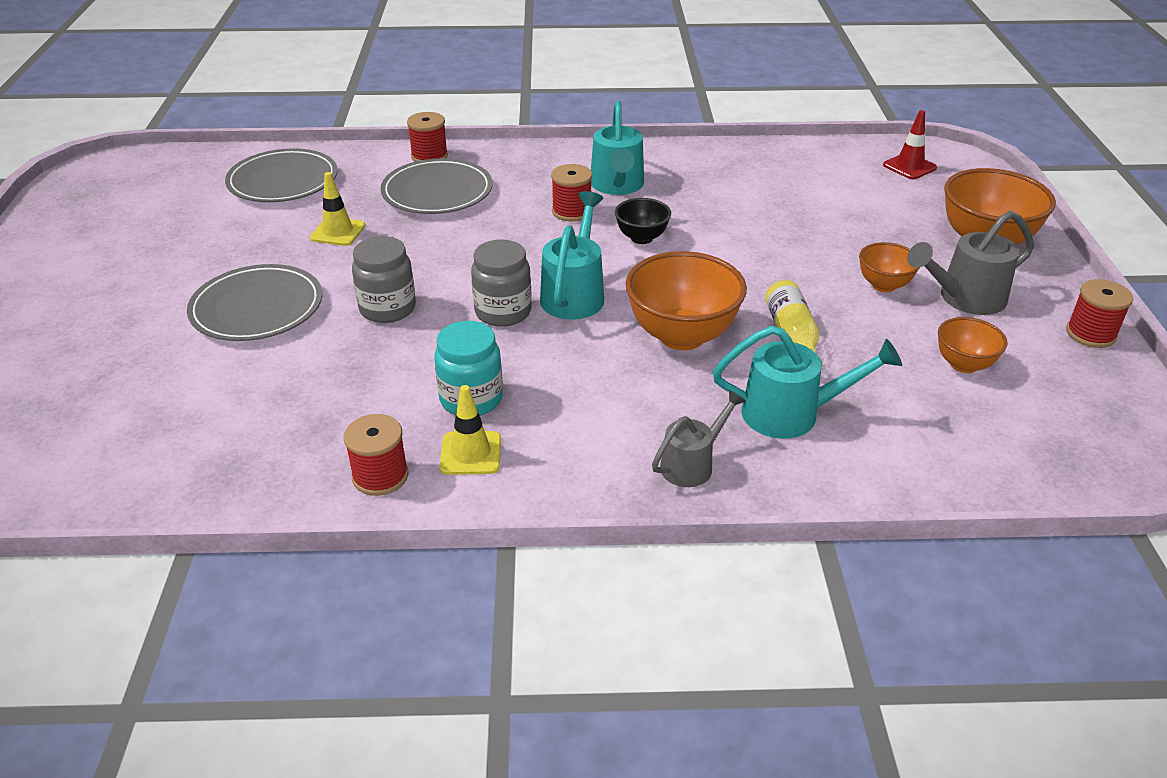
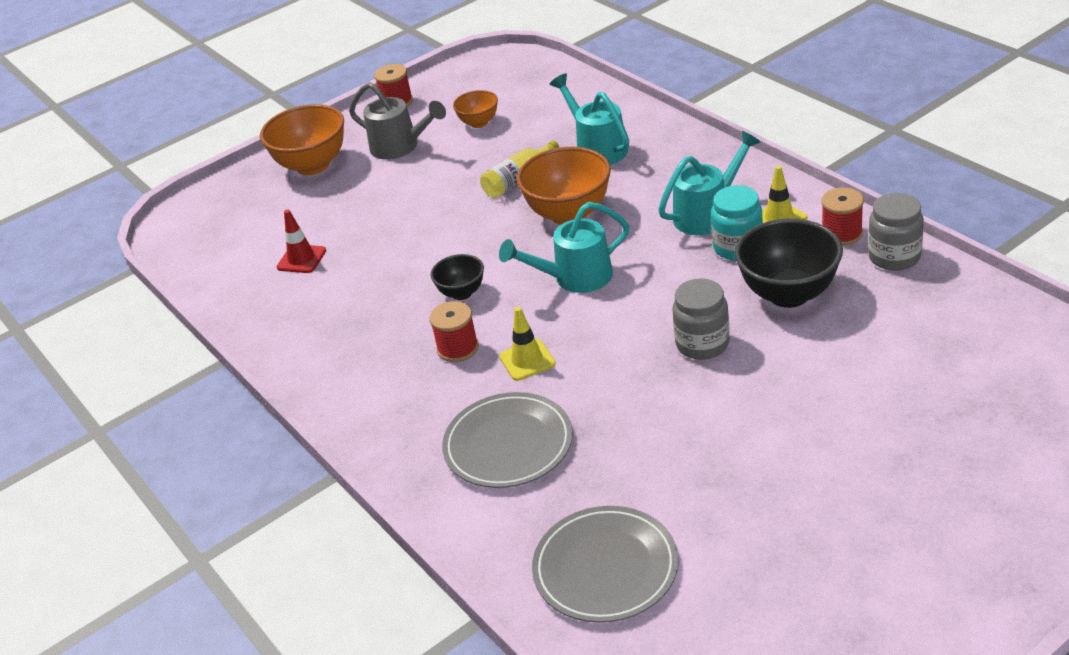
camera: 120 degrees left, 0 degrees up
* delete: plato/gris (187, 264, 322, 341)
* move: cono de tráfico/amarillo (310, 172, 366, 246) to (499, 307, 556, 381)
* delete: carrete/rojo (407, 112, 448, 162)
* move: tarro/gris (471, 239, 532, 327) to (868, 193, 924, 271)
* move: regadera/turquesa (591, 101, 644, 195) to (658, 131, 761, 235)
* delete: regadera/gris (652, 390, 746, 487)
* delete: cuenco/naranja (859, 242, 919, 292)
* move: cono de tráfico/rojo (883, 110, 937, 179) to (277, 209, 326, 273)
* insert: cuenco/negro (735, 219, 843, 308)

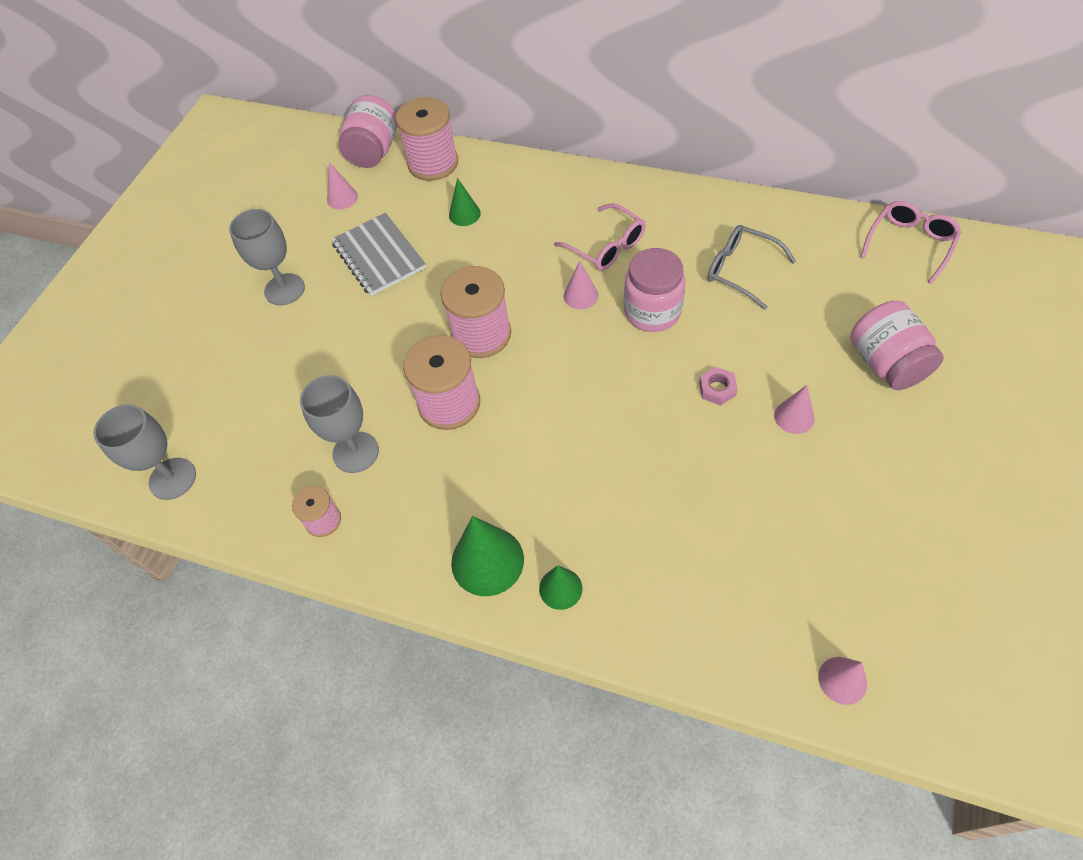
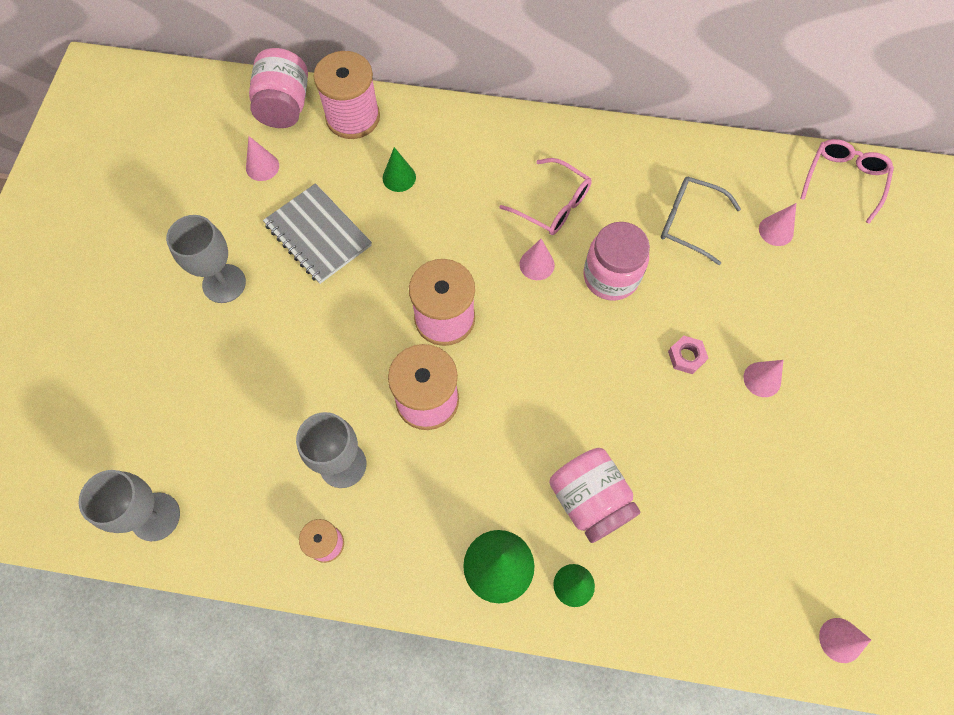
camera: 15 degrees left, 10 degrees up
* move: tarro/rosa (850, 301, 944, 390) to (549, 448, 640, 543)
* insert: cono/rosa (759, 203, 796, 246)

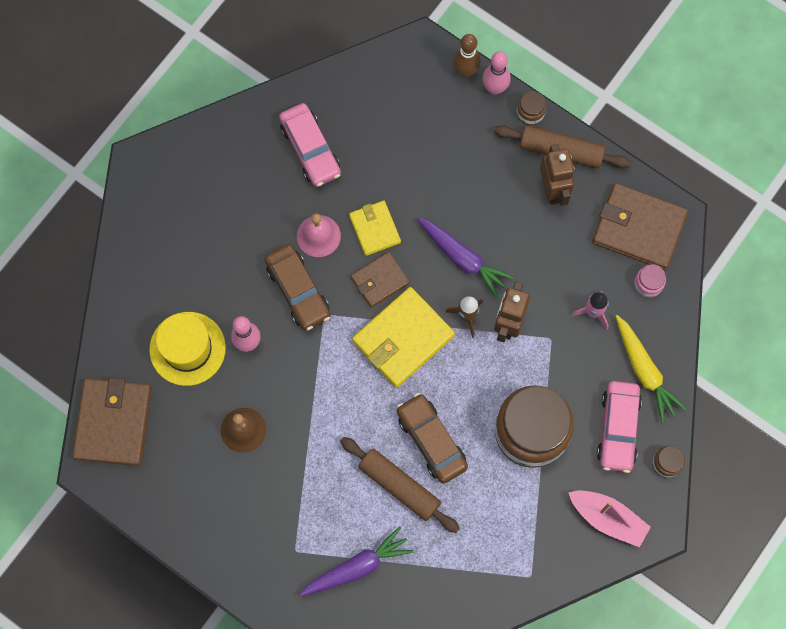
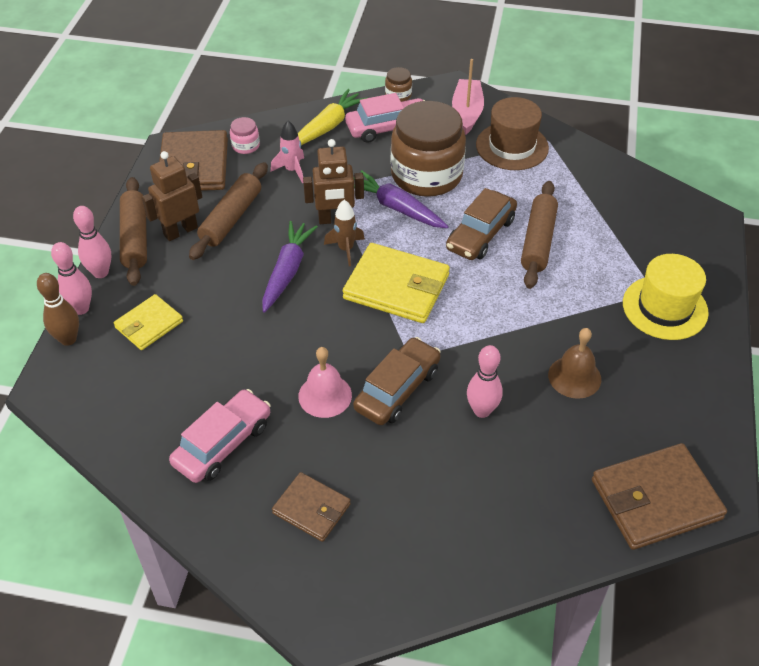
camera: 115 degrees left, 25 degrees down
* move: sombrero/amarillo (149, 312, 226, 386) to (623, 254, 709, 340)
* move: zanahoria/morado (299, 526, 413, 596) to (354, 170, 448, 228)
* move: cartera/amarillo (349, 200, 401, 256) to (114, 294, 183, 350)
* move: cartera/marrón (350, 251, 410, 308) to (272, 472, 351, 542)
* replace: tarro/marrón (517, 91, 546, 125) to bolo/rosa (73, 206, 111, 278)
* insert: rodillo/marrón (189, 162, 268, 260)
* insert: sombrero/marrón (476, 97, 549, 170)

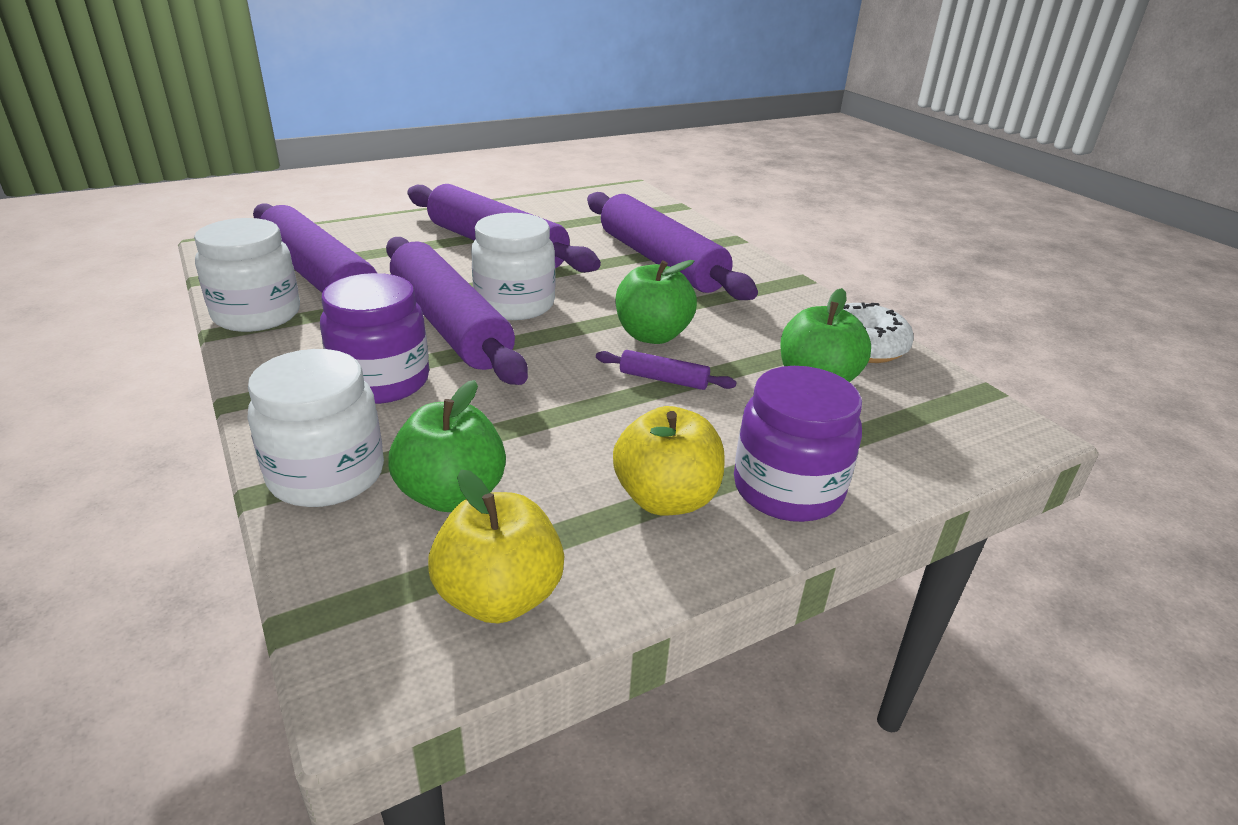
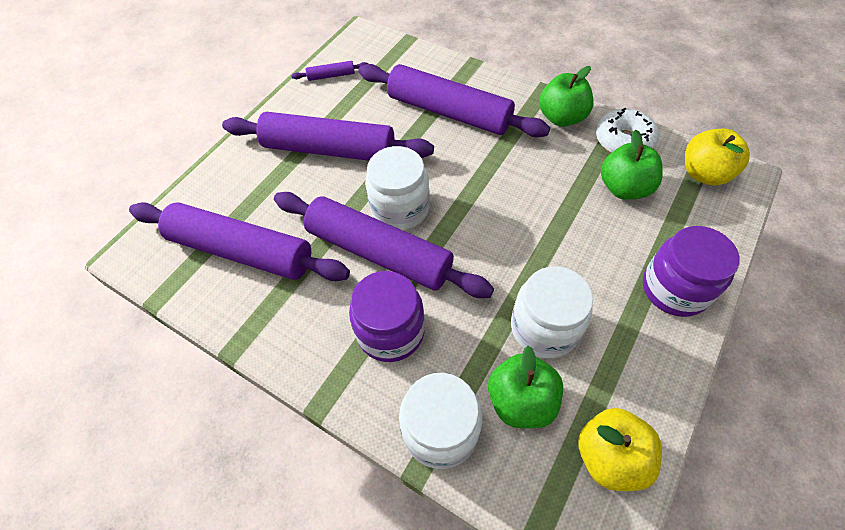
camera: 25 degrees left, 25 degrees up
* move: tarro/blanco (194, 218, 300, 332) to (511, 266, 593, 358)
* move: rodillo/morado (596, 350, 737, 390) to (291, 61, 368, 81)
* move: manzana/amarillo (613, 406, 725, 516) to (685, 129, 750, 186)
* move: manzana/verde (616, 260, 697, 344) to (539, 66, 594, 127)

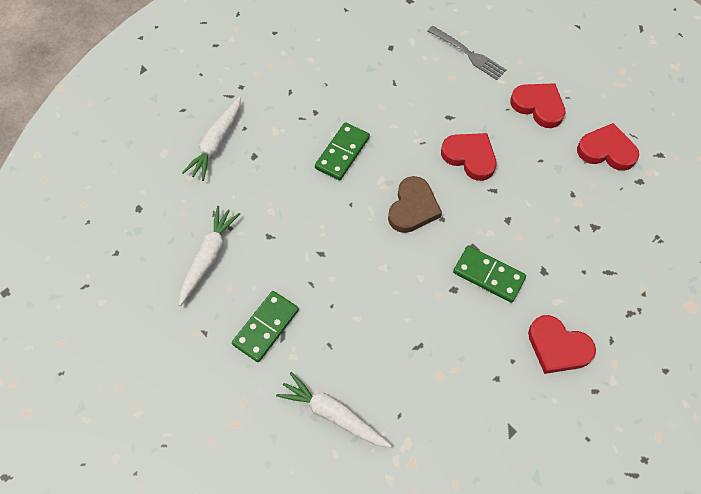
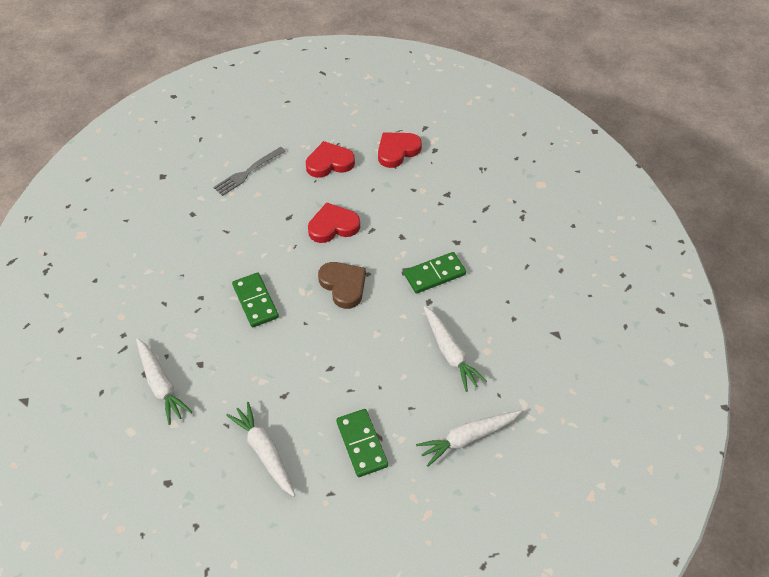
camera: 55 degrees left, 10 degrees down
* rotate: tenedor/gris (428, 26, 506, 80) = (213, 147, 286, 196) 150 degrees clockwise
* delete: corazón/rojo (528, 315, 596, 374)
* insert: zanahoria/blanco (424, 306, 487, 392)

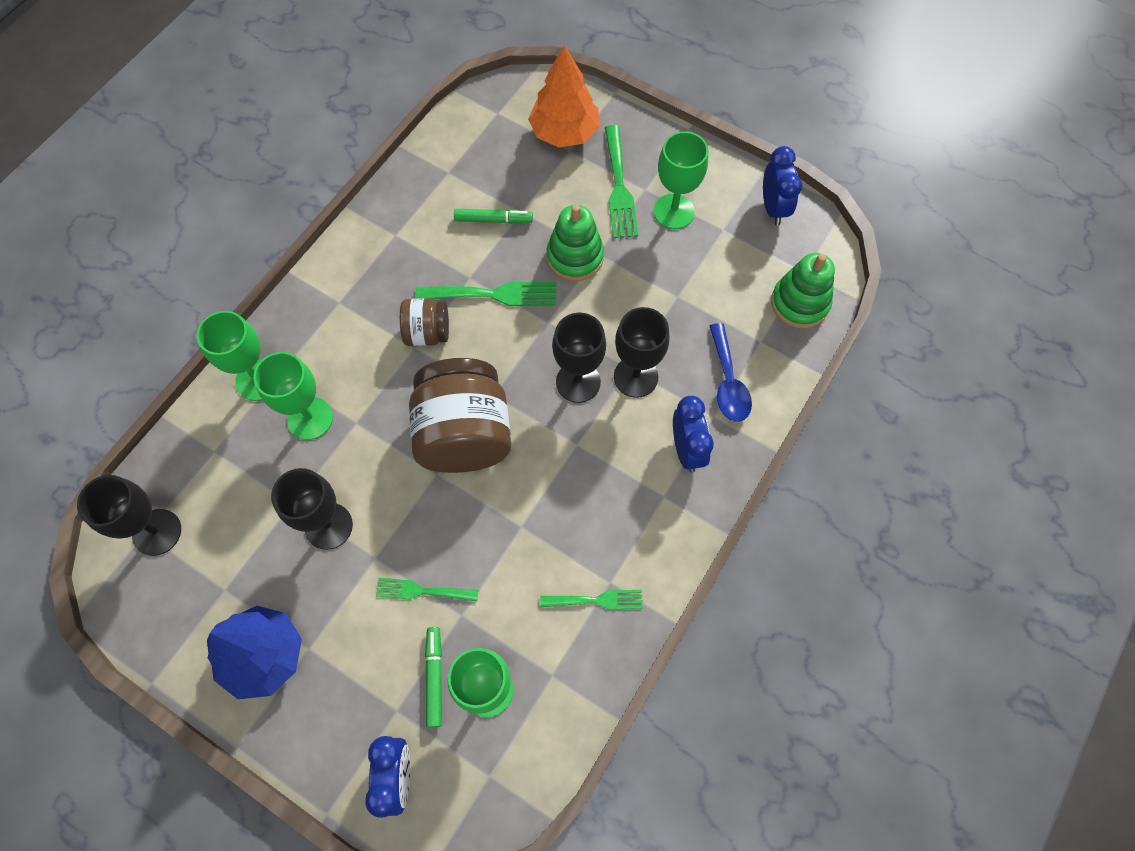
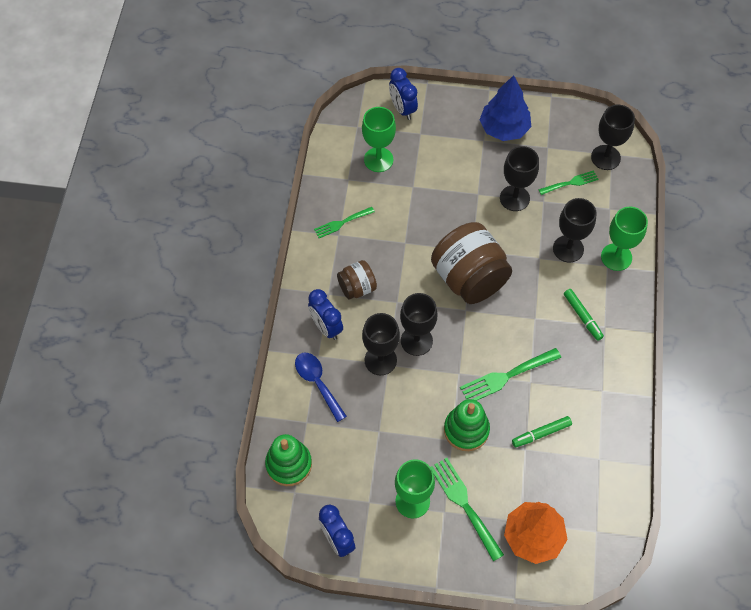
camera: 155 degrees right, 5 degrees down
* recolor: copa/verde (253, 352, 333, 440) to copa/negro (553, 198, 596, 263)
* move: tenedor/verde (376, 578, 478, 601) to (538, 170, 599, 195)
* move: tarro/marrón (400, 298, 449, 346) to (337, 260, 377, 299)
* move: rotulador/verde (425, 627, 442, 728) to (564, 289, 604, 341)

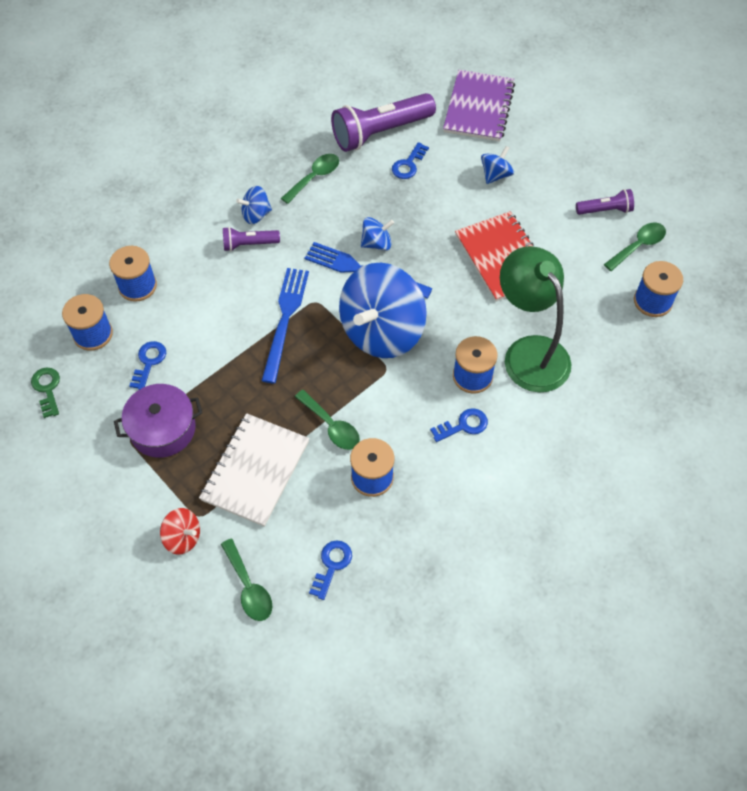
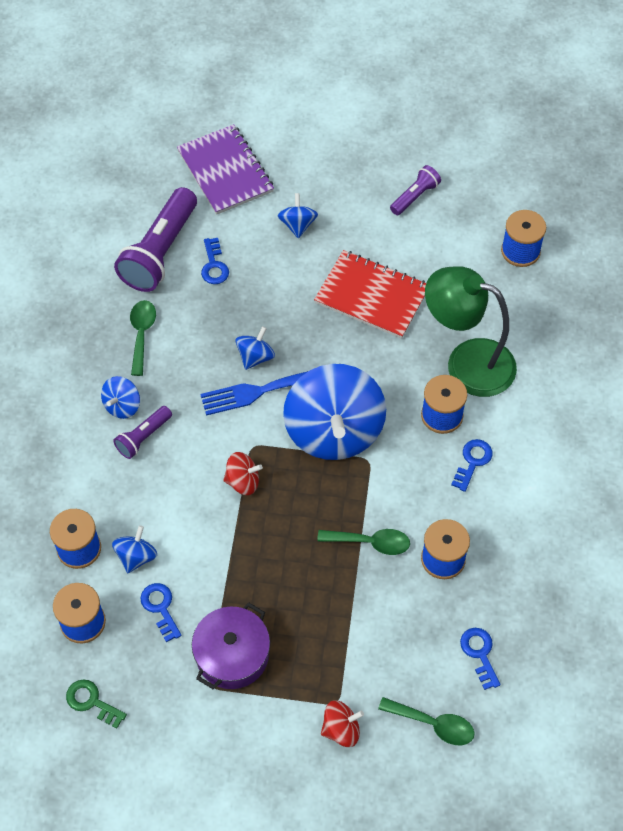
camera: 40 degrees left, 0 degrees up
* delete: cuaderno/blanco (199, 413, 309, 527)
* replace: tenedor/azul (261, 268, 309, 383) to peonza/rojo (223, 452, 263, 495)
* delete: cuchara/verde (604, 222, 666, 271)
* insert: peonza/azul (112, 525, 157, 573)

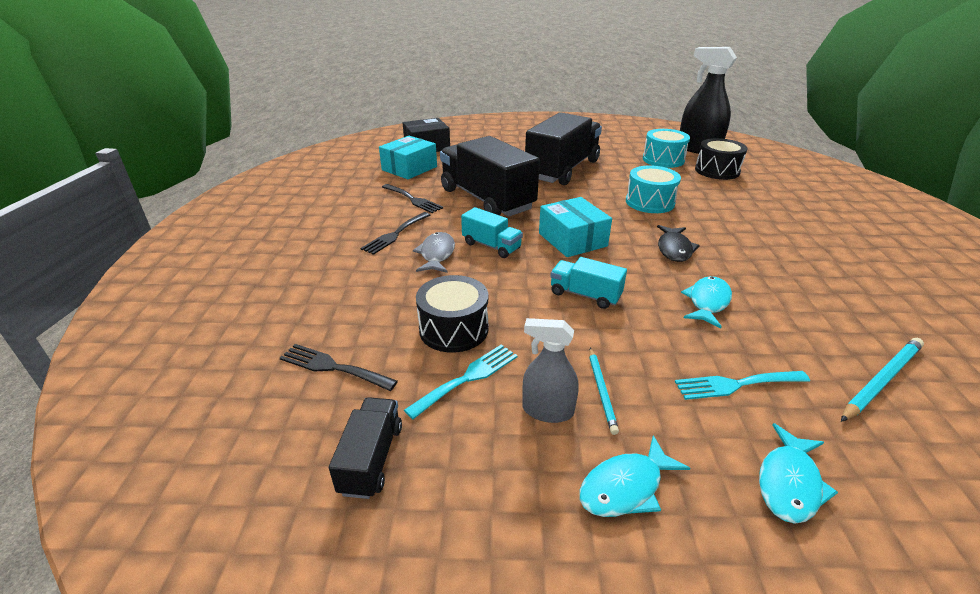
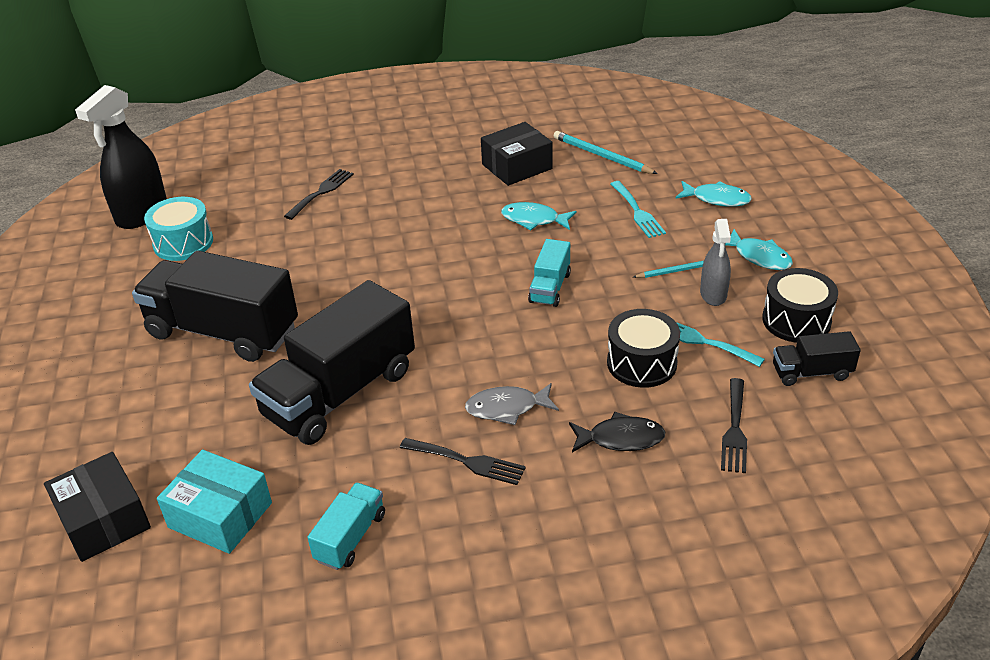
camera: 100 degrees left, 5 degrees up
* move: tenedor/negro (382, 184, 443, 213) to (284, 169, 354, 220)
* move: camión/turquesa (461, 207, 523, 258) to (307, 483, 385, 570)
* delete: caja/turquesa (539, 197, 612, 257)
* delete: tambor/turquesa (626, 166, 681, 213)
* move: pez/negro (657, 225, 700, 262) to (569, 411, 665, 452)
* move: tambor/negro (695, 138, 747, 180) to (762, 268, 838, 343)
* insert: caja/negro (481, 122, 553, 186)

